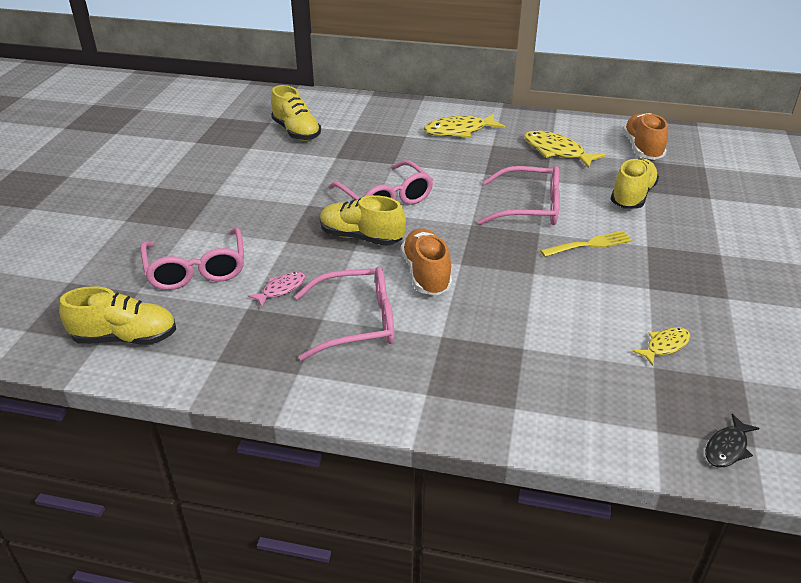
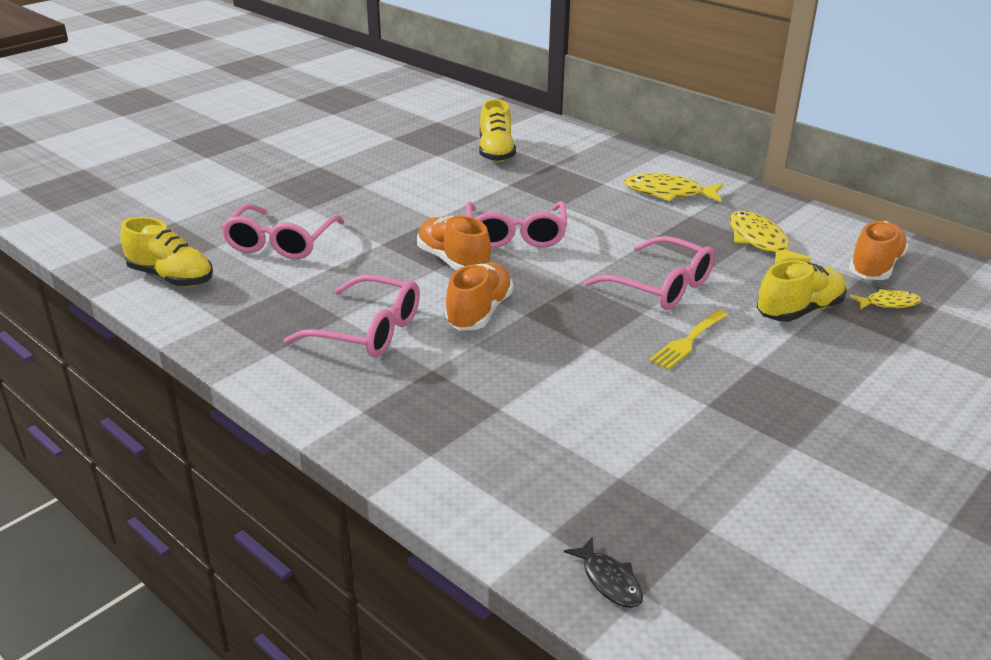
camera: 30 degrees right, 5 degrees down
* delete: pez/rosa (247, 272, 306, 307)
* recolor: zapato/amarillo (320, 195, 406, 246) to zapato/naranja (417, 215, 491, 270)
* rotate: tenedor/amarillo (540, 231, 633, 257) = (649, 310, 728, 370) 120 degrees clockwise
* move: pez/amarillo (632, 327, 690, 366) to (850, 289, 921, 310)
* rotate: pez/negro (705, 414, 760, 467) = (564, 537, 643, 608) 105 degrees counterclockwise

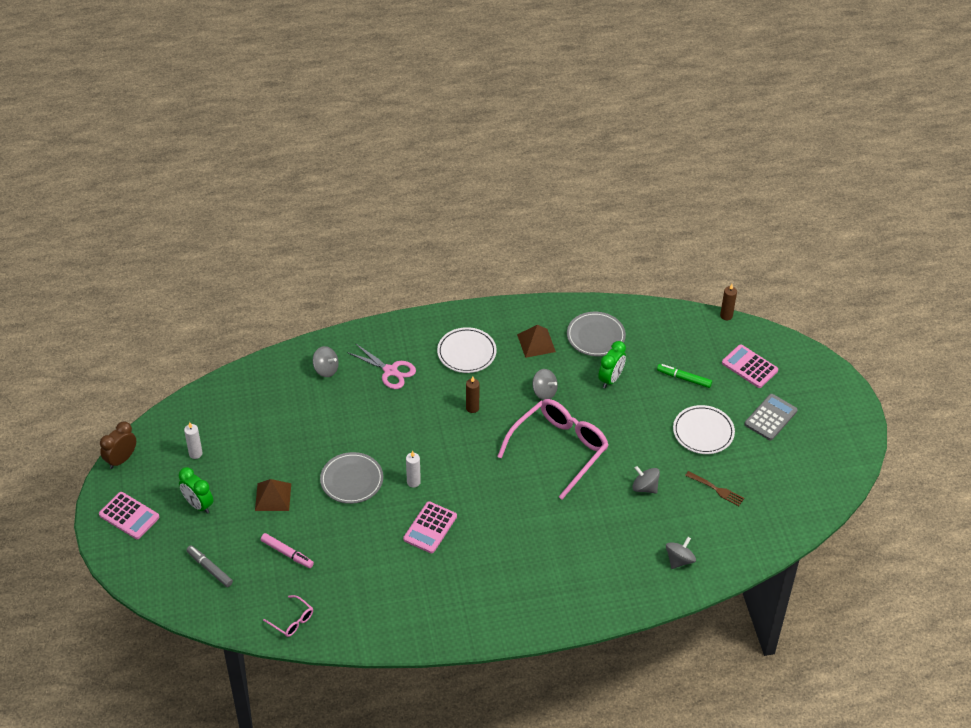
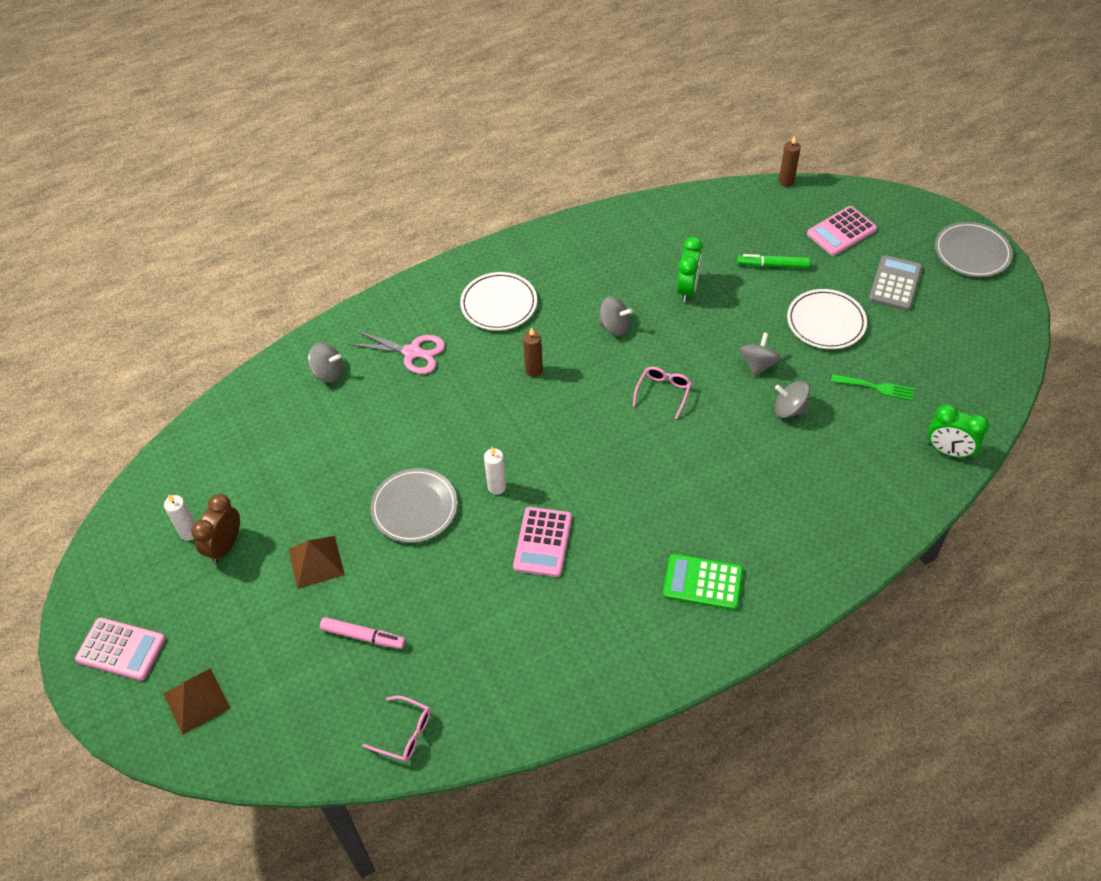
camera: 15 degrees left, 5 degrees up
* move: despertador/marrón (100, 421, 136, 469) to (191, 494, 240, 563)
* move: despertador/verde (179, 467, 213, 514) to (927, 404, 989, 459)
* delete: rotulador/gris (186, 545, 233, 587)
* resize: gafas/rosa (497, 399, 609, 500) = (633, 367, 691, 419) x0.43
* move: pirámide/marrón (517, 325, 556, 358) to (164, 668, 230, 735)
* move: plato/gris (567, 312, 626, 356) to (935, 222, 1013, 277)
* move: peonza/gris (666, 537, 696, 569) to (740, 333, 781, 377)
* recolor: tenedor/marrón (685, 471, 744, 506) to tenedor/verde (831, 374, 914, 401)
* rotate: calculadora/rosa (722, 344, 778, 388) = (807, 206, 877, 256) 60 degrees counterclockwise
* insert: calculadora/verde (663, 554, 743, 610)

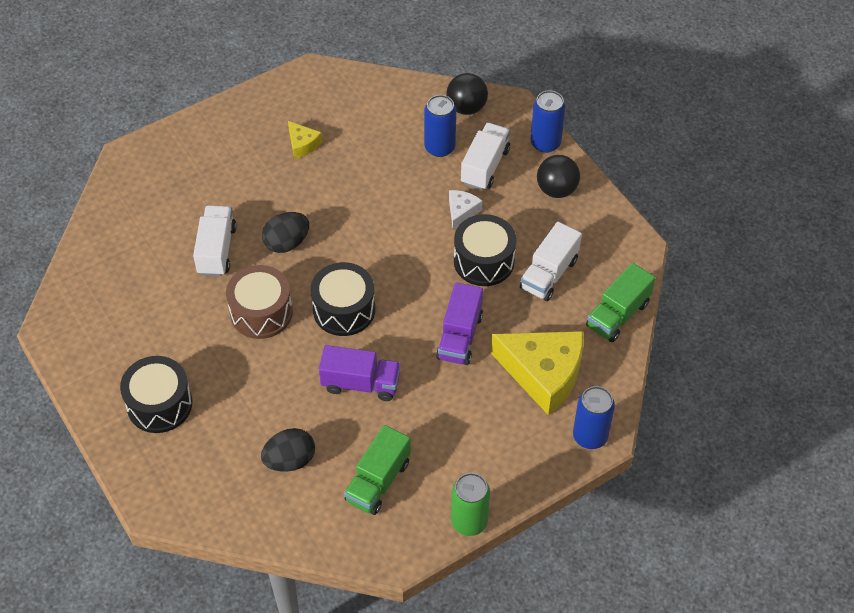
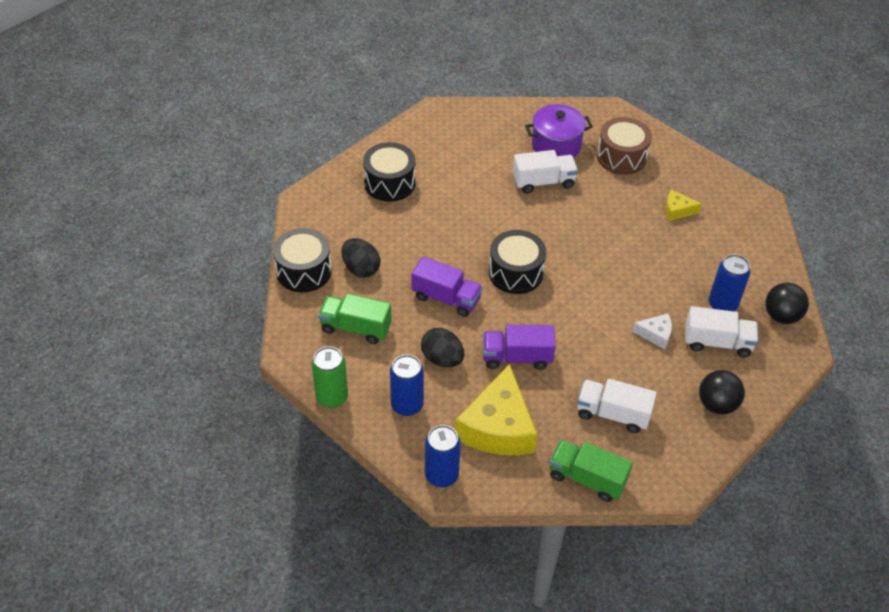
camera: 75 degrees right, 5 degrees down
* move: tambor/marrón (226, 265, 293, 339) to (597, 117, 652, 175)
* move: huevo/negro (262, 212, 309, 253) to (421, 328, 464, 367)
* rotate: queso/amarillo (288, 121, 322, 159) = (665, 189, 702, 221) 60 degrees clockwise
* rotate: camión/morado (319, 345, 401, 401) = (411, 256, 483, 317) 60 degrees counterclockwise
* move: tambor/negro (454, 214, 516, 286) to (273, 228, 332, 293)
* move: lata/azul (530, 90, 566, 153) to (390, 355, 424, 416)
* insert: olla/morado (525, 104, 593, 158)

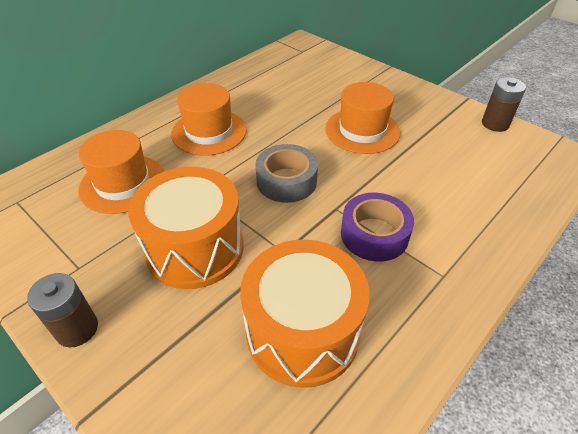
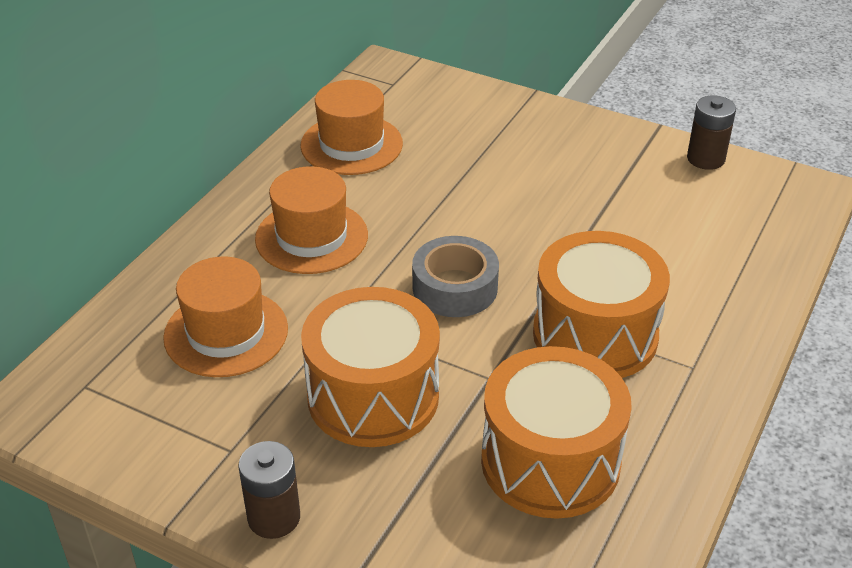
camera: 15 degrees left, 5 degrees down
* move: sombrero/naranja (325, 82, 400, 154) to (300, 80, 403, 175)
* replace: cinta adhesiva/morado (341, 193, 414, 262) to tambor/naranja (533, 231, 670, 378)

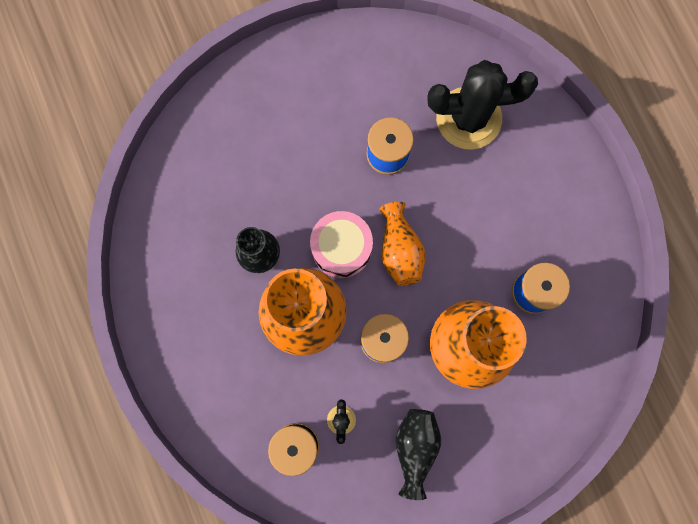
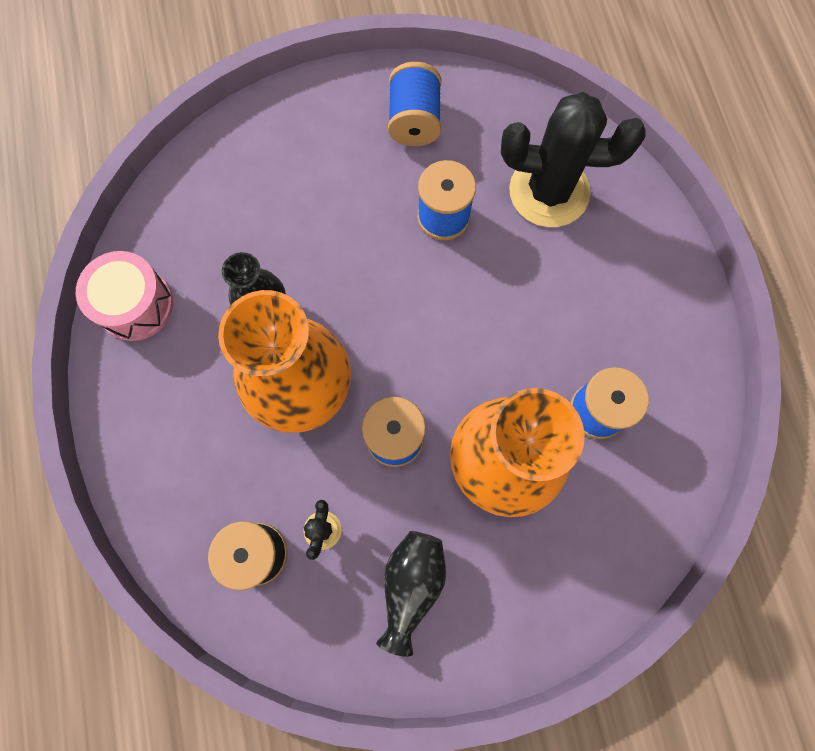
camera: 10 degrees right, 5 degrees down
* move: tambor/rosa (310, 211, 373, 278) to (76, 251, 173, 341)
* delete: florero/naranja (379, 202, 426, 286)
* insert: carrete/azul (388, 62, 441, 146)

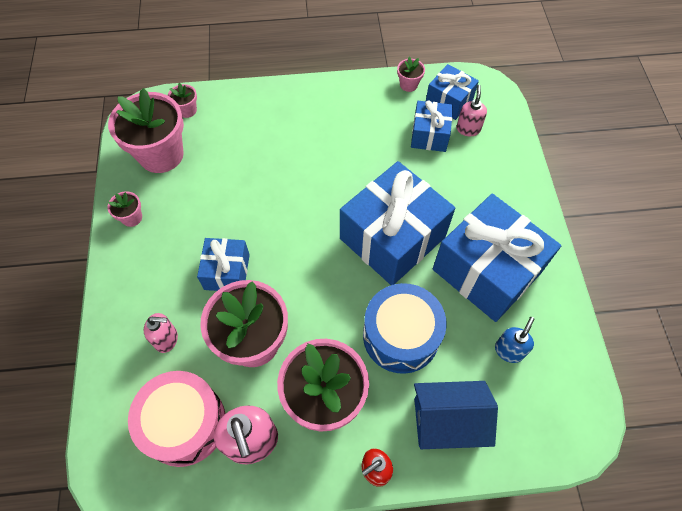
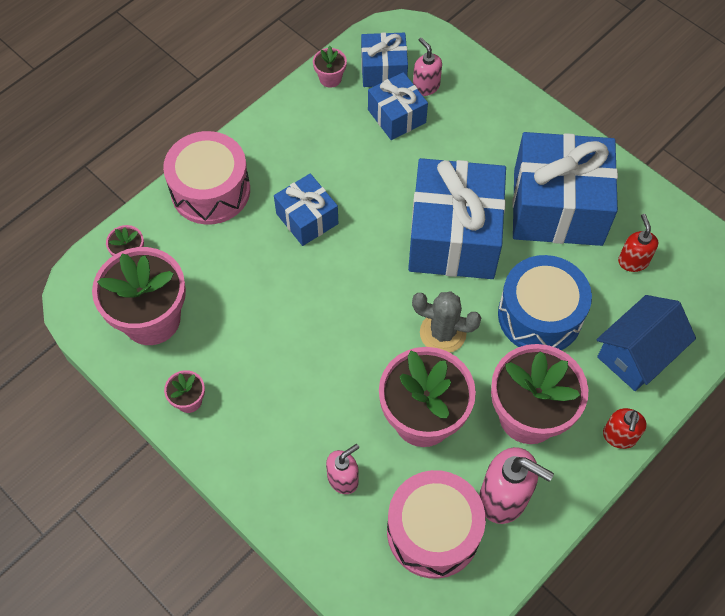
camera: 40 degrees left, 0 degrees up
* move: regalo/azul (197, 238, 250, 291) to (274, 174, 338, 246)
* recolor: dispensador de jabón/azul (495, 317, 534, 363) to dispensador de jabón/rojo (618, 214, 659, 272)
* insert: tambor/rosa (163, 131, 250, 225)
* insert: cactus/gris (412, 291, 481, 353)

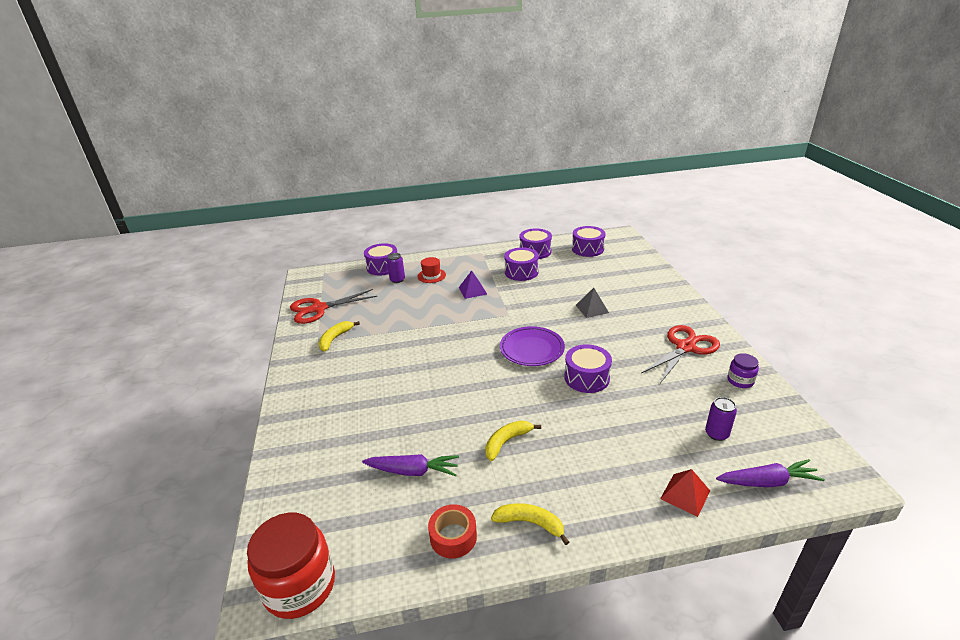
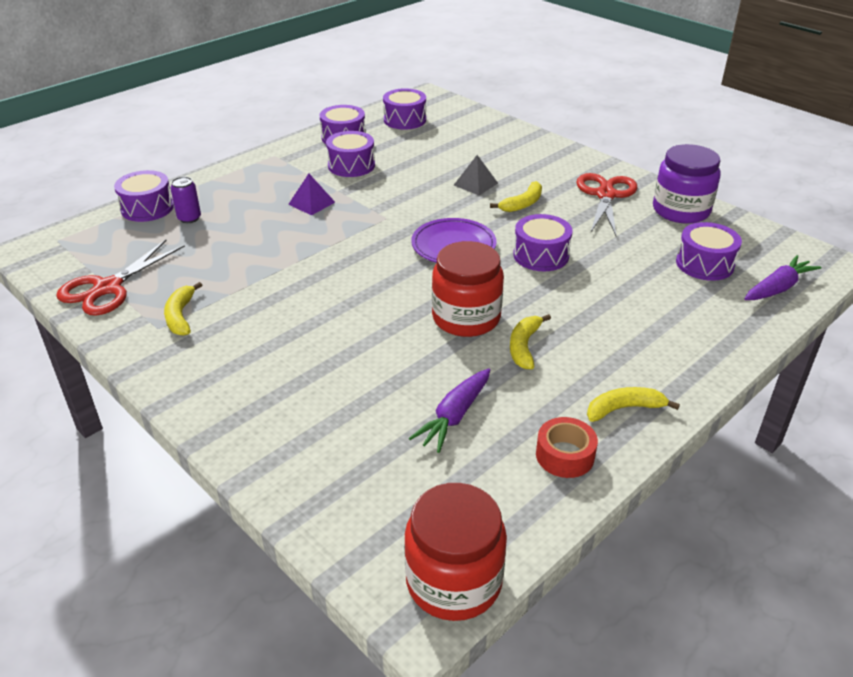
camera: 35 degrees left, 5 degrees up
* rotate: zanahoria/morado (362, 454, 459, 476) = (409, 369, 490, 453) 150 degrees clockwise
* delete: sombrero/rojo (417, 257, 446, 283)
* delete: pirámide/rojo (660, 469, 710, 517)
* replace: lata/morado (705, 397, 737, 441) to tambor/morado (676, 222, 742, 281)
* resize: tarro/morado (727, 353, 759, 388) = (653, 144, 721, 224) x2.03
* insert: tarro/rojo (432, 241, 504, 337)
* insert: plátano/amarillo (490, 181, 542, 212)

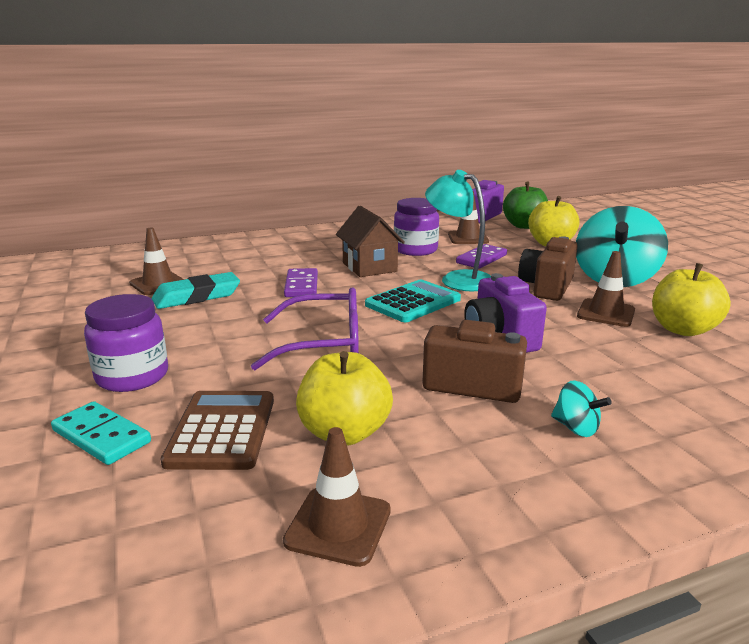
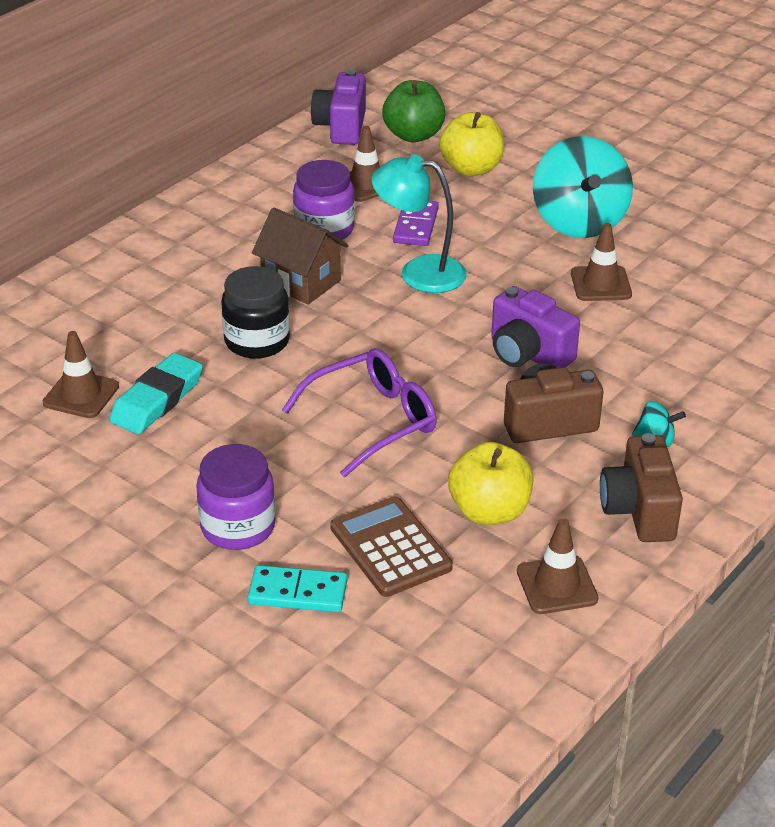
camera: 30 degrees left, 15 degrees up
* replace: ficha de dominó/morado (284, 268, 318, 297) to tarro/negro (221, 266, 290, 359)
* delete: calculadora/turquesa (365, 280, 461, 322)
* move: cámara/marrón (518, 236, 578, 301) to (600, 433, 683, 542)
* delete: manzana/amarillo (652, 263, 731, 336)

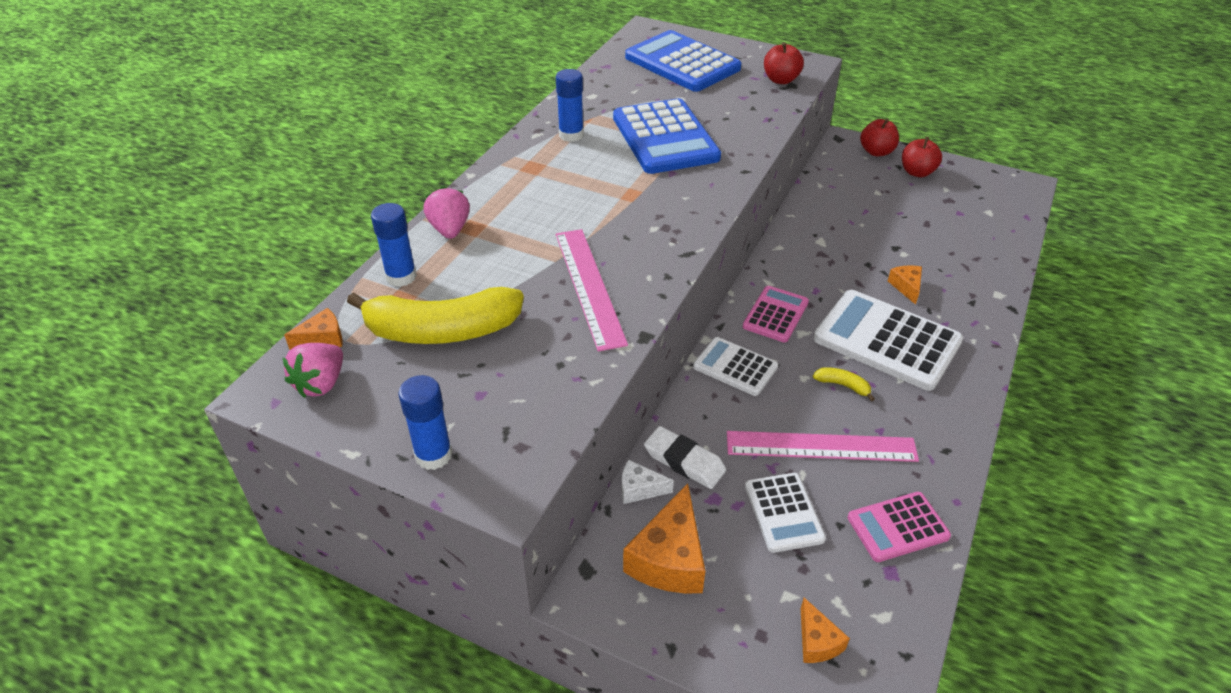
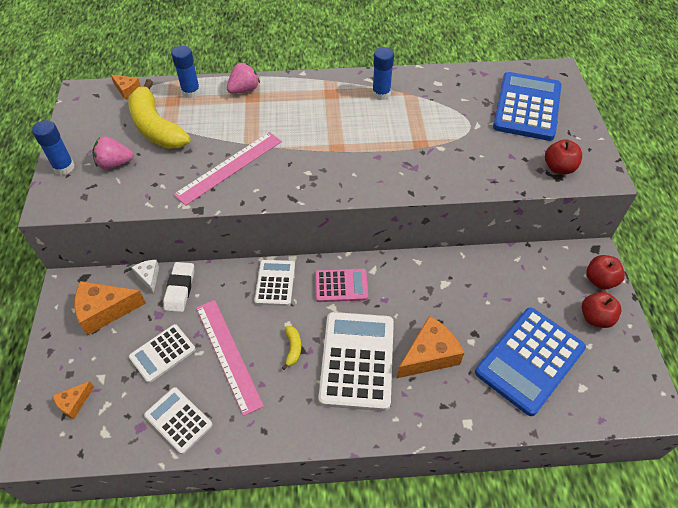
camera: 60 degrees right, 10 degrees up
* move: fresa/rosa (282, 343, 343, 398) to (92, 136, 134, 169)
* move: calculadora/azul (613, 98, 721, 174) to (475, 308, 586, 416)
* recolor: calculadora/rosa (848, 492, 951, 562) to calculadora/blanco (144, 387, 212, 454)
* resize: queso/naranja (888, 265, 922, 305) = (397, 316, 464, 378) x1.88

